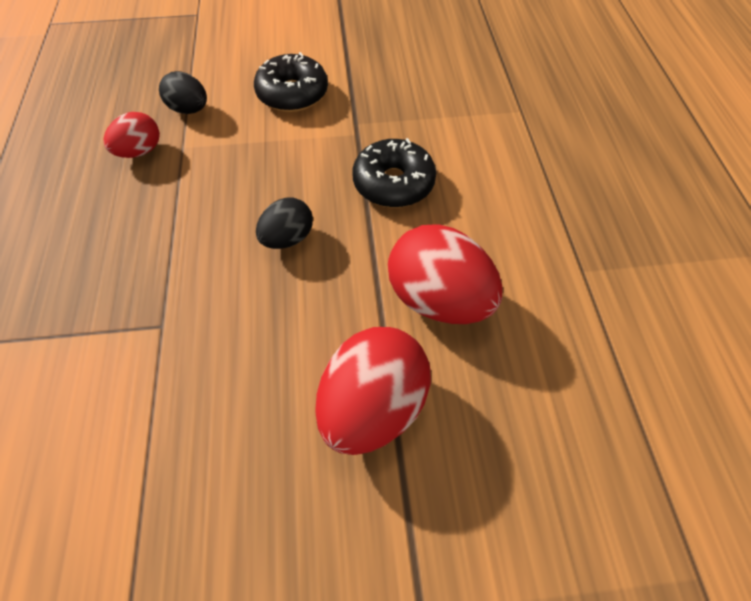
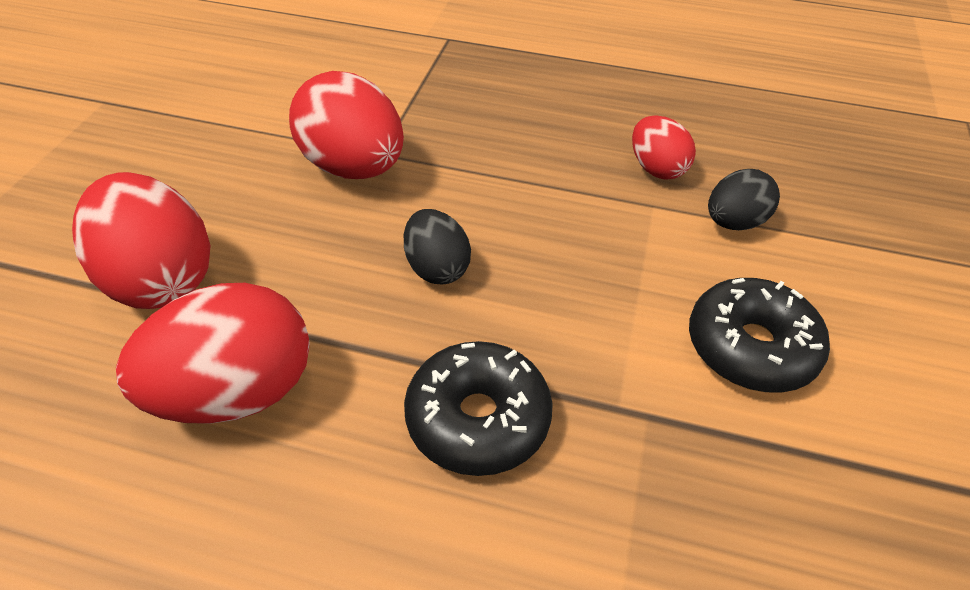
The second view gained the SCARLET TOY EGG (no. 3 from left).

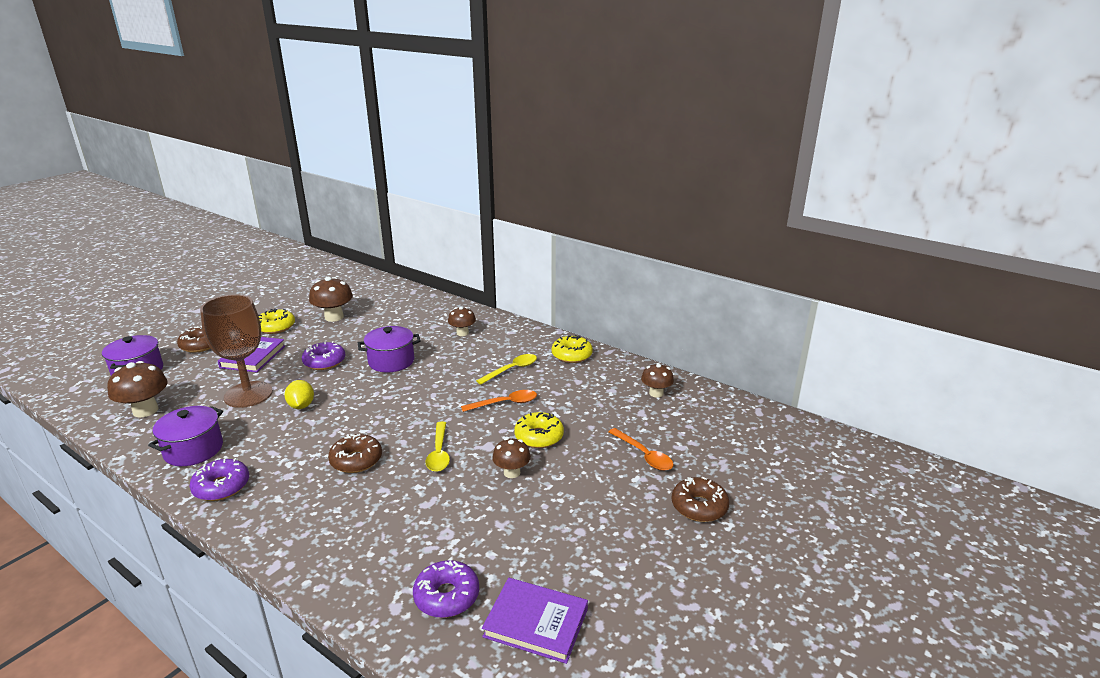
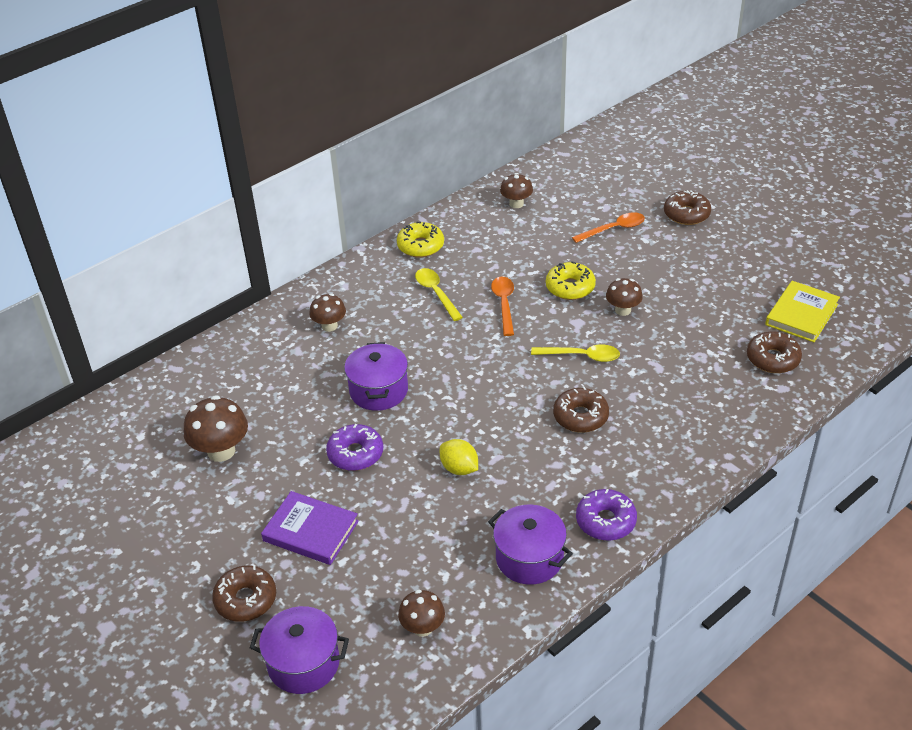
The size of the BROWN TOADSTOOL (no. 1 from left in the first image) changed by a factor of 0.64.
The second view lost the BROWN WINE GLASS.
The second view lost the GOLDEN GLAZED DONUT (no. 1 from left).
The GOLDEN CITRUS FRUIT ended up facing another way, 45 degrees clockwise from before.
What was the PURPLE GLAZED DONUT (no. 3 from left) turned into the BROWN GLAZED DONUT (no. 4 from left).
What was the PURPLE HARDBACK (no. 2 from left) turned into the GOLDEN HARDBACK.

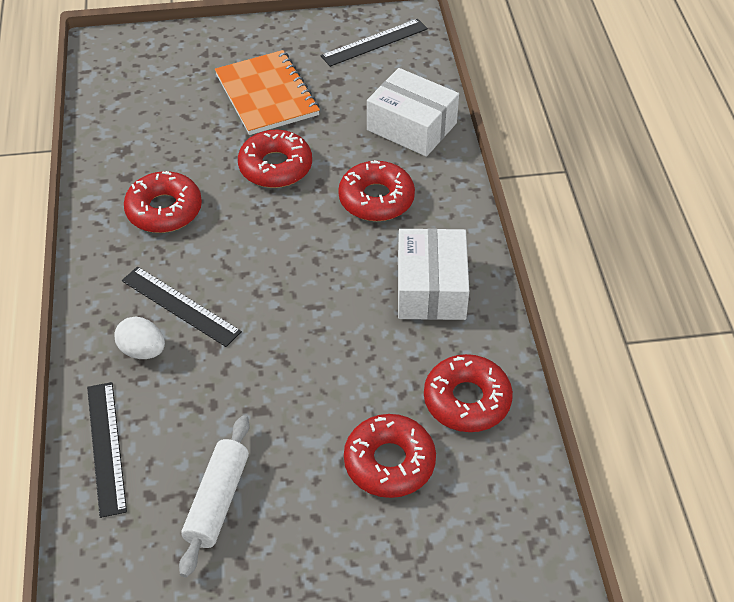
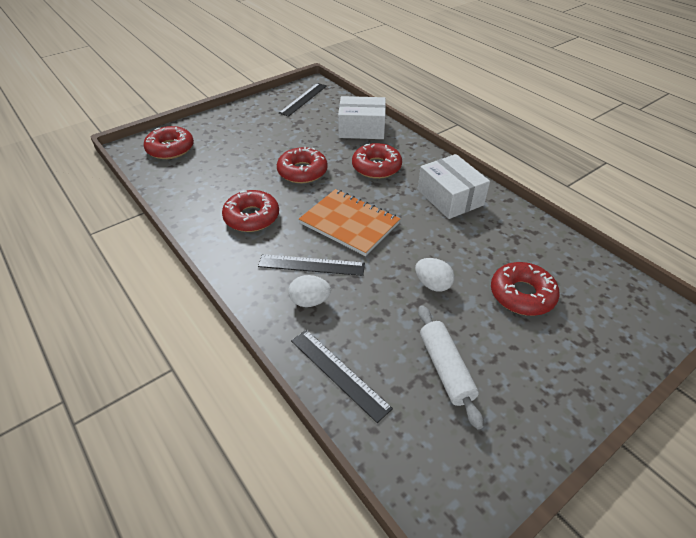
The ORANGE NOTEPAD ended up elsewhere.
The SCARLET GLAZED DONUT (no. 5 from left in the first image) ended up elsewhere.
The second view gained the SNOW-WHITE TOY EGG (no. 2 from left).

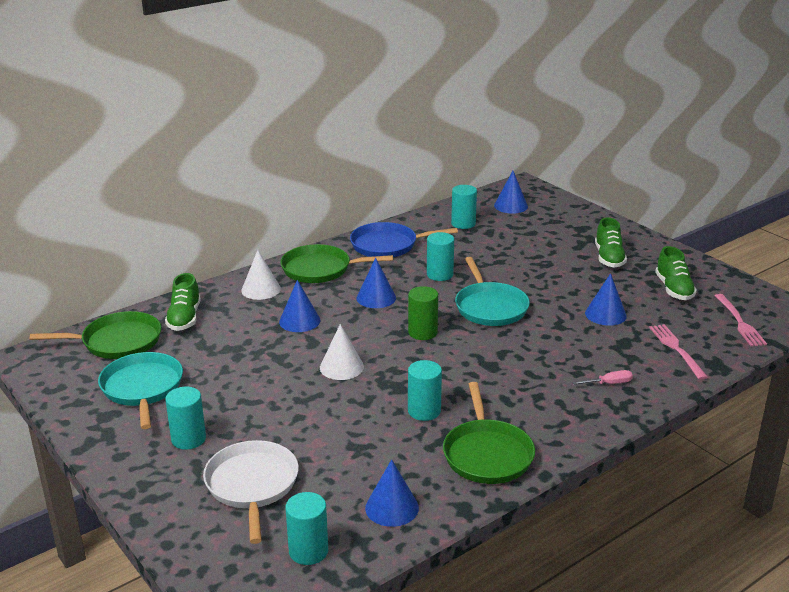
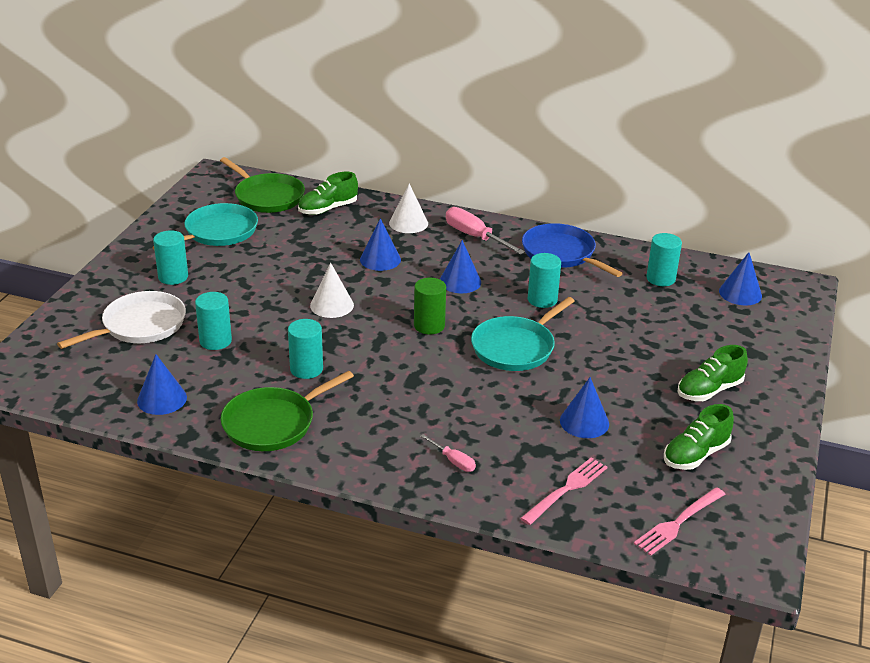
Where the EMERALD SKILLET (no. 2 from left) stood, the ROSY SCREWDRIVER (no. 2 from left) came to stand.
The TEAL CYLINDER SHAPE (no. 2 from left) ended up elsewhere.

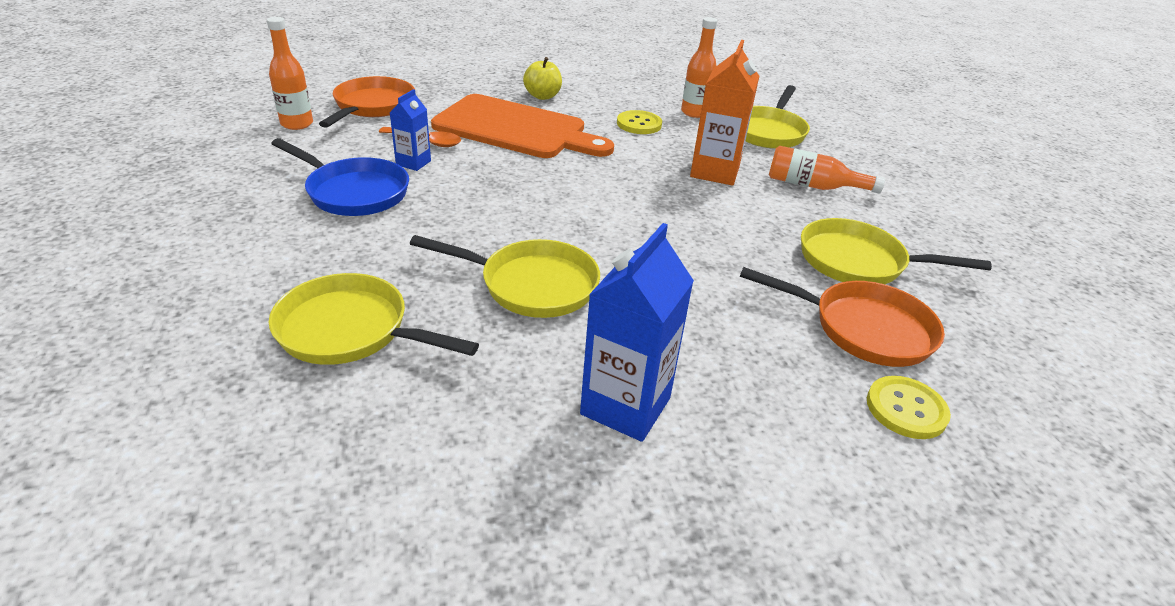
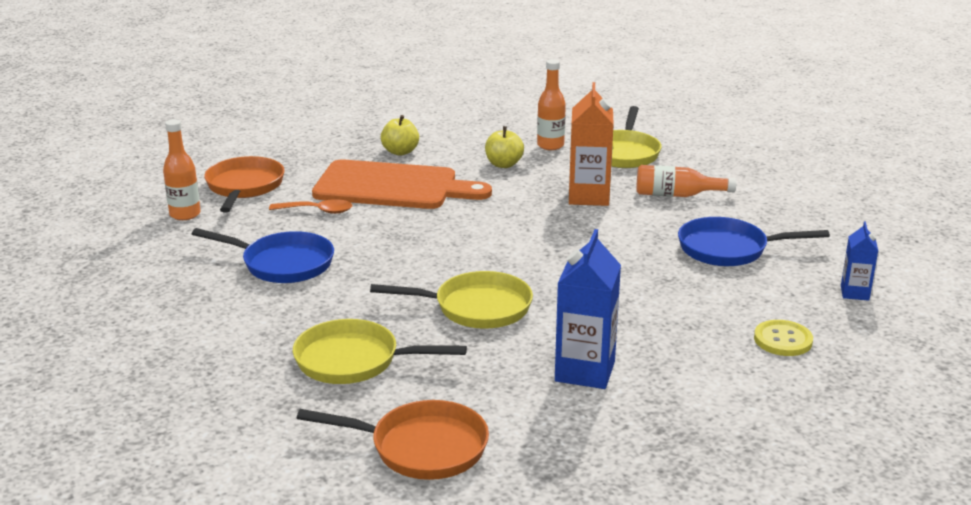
The ROYAL BLUE MILK CARTON (no. 1 from left in the first image) ended up elsewhere.
Where the GOLDEN SHIRT BUTTON (no. 1 from left) stood, the GOLDEN TOY APPLE (no. 2 from left) came to stand.
The ORANGE SKILLET (no. 2 from left) ended up elsewhere.
What was the GOLDEN SKILLET (no. 4 from left) turned into the ROYAL BLUE SKILLET (no. 2 from left).

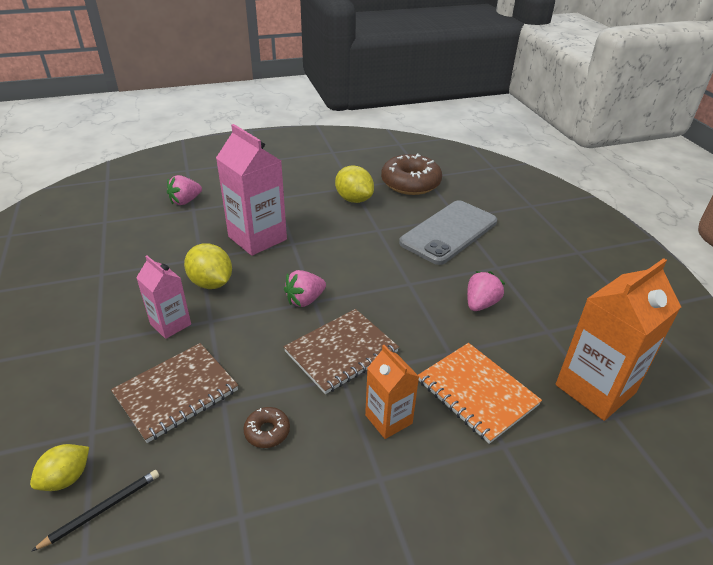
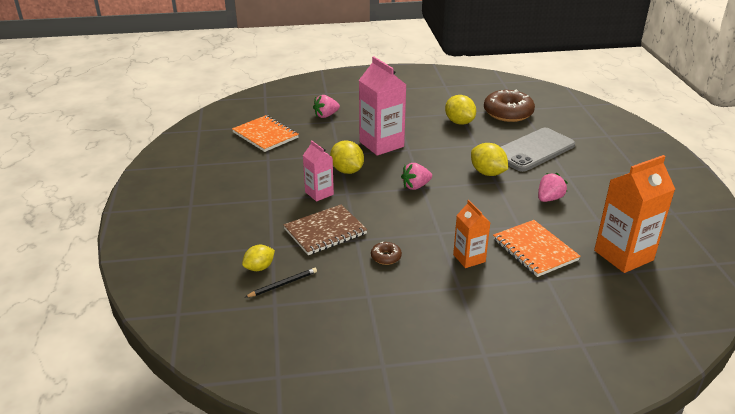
The second view lost the BROWN NOTEPAD (no. 2 from left).
The second view gained the ORANGE NOTEPAD (no. 1 from left).
The second view gained the GOLDEN CITRUS FRUIT (no. 4 from left).

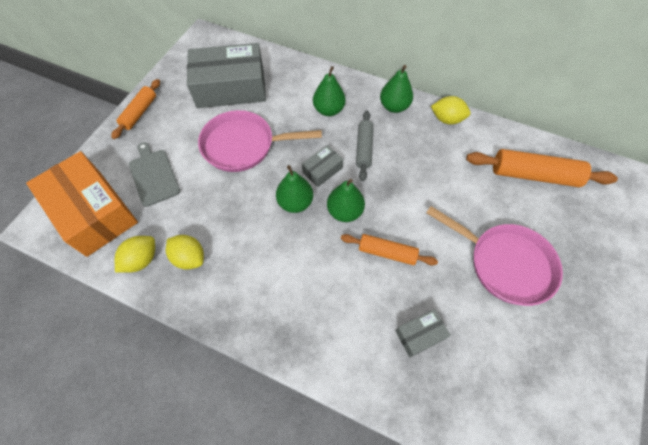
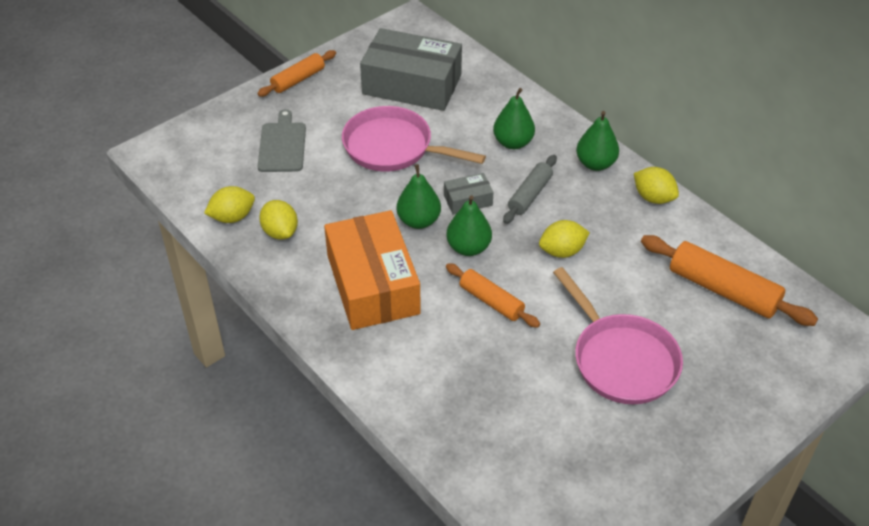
The ORANGE PACKAGE ended up elsewhere.
The second view lost the GREY PACKAGE (no. 3 from left).
The second view gained the GOLDEN CITRUS FRUIT (no. 3 from left).

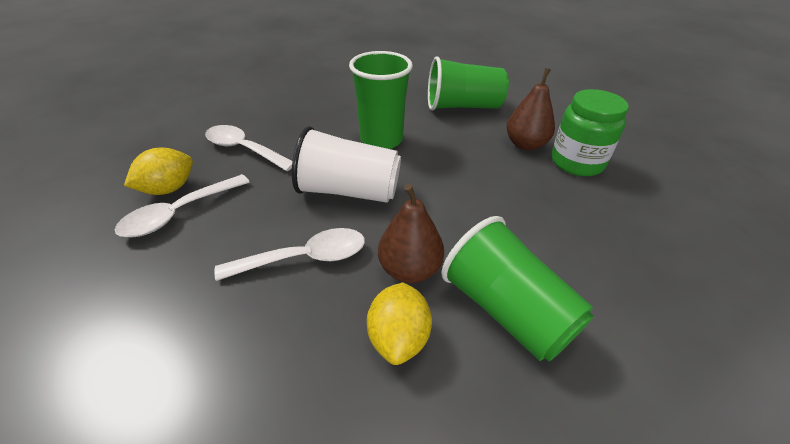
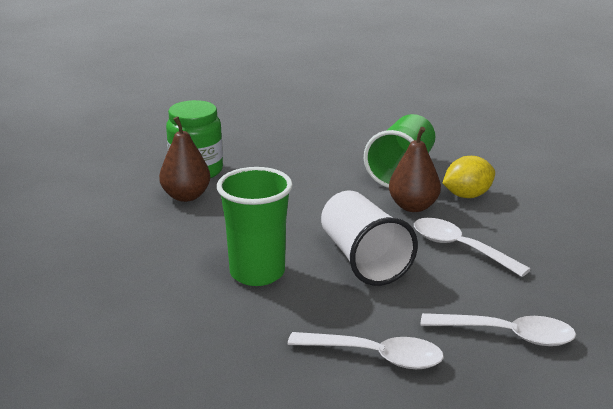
The second view lost the GOLDEN CITRUS FRUIT (no. 1 from left).
The SNOW-WHITE TABLESPOON (no. 2 from left in the first image) ended up facing another way, 75 degrees counterclockwise from before.
The second view lost the EMERALD BEAKER (no. 2 from left).

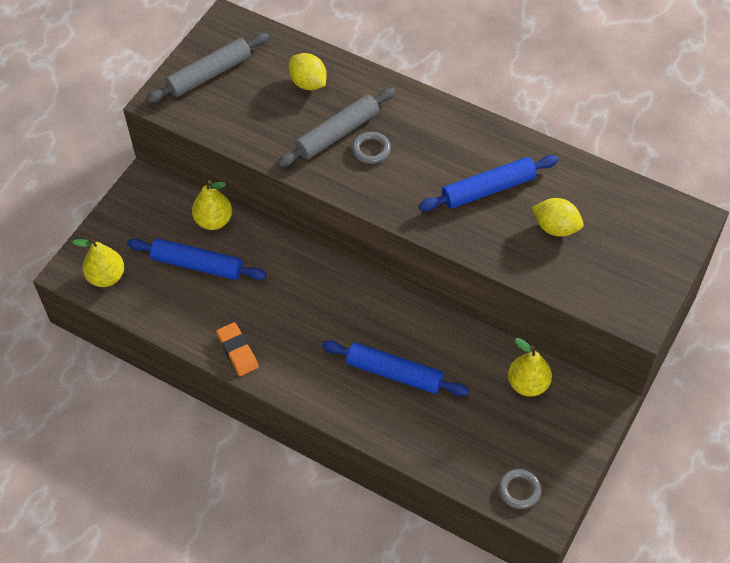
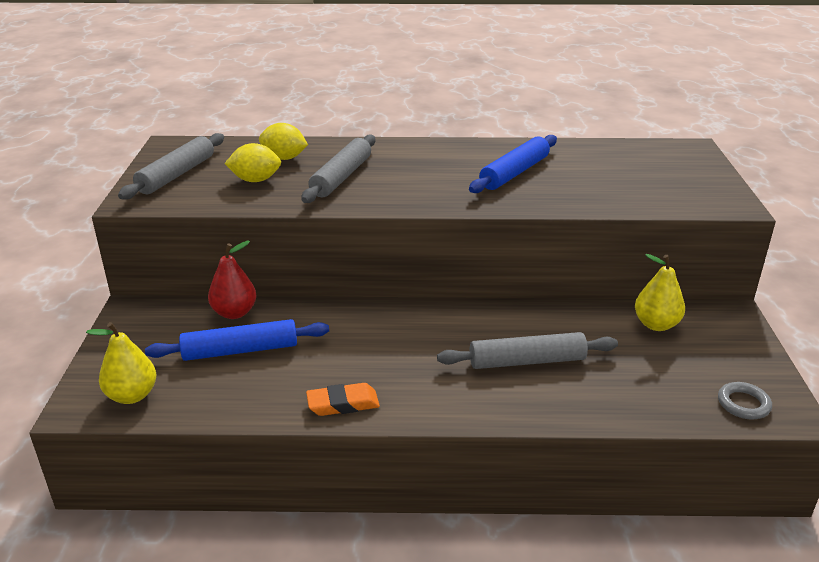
What was the GOLDEN TOY PEAR (no. 2 from left) turned into the SCARLET TOY PEAR.
The ORANGE PENCIL ERASER ended up facing another way, 45 degrees counterclockwise from before.
What was the ROYAL BLUE PASTRY ROLLER (no. 2 from left) turned into the GREY PASTRY ROLLER (no. 3 from left).
The second view lost the GREY HOOP (no. 1 from left).
The GOLDEN CITRUS FRUIT (no. 2 from left in the first image) ended up elsewhere.

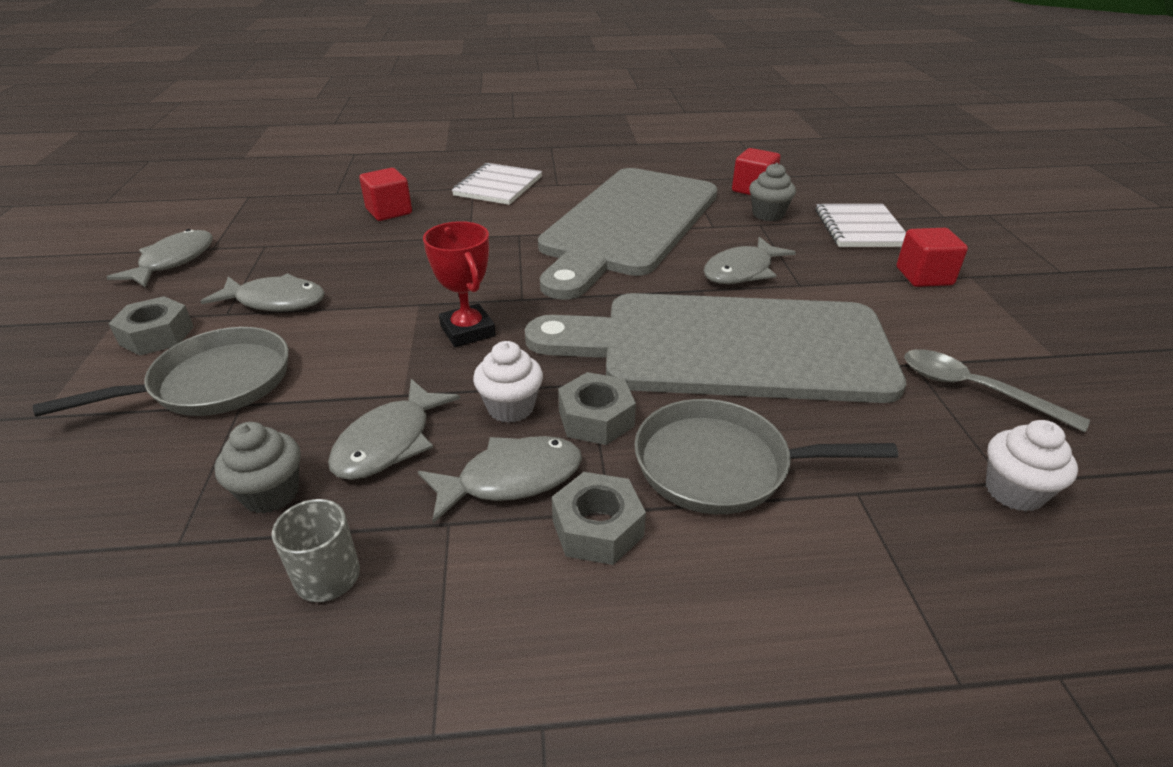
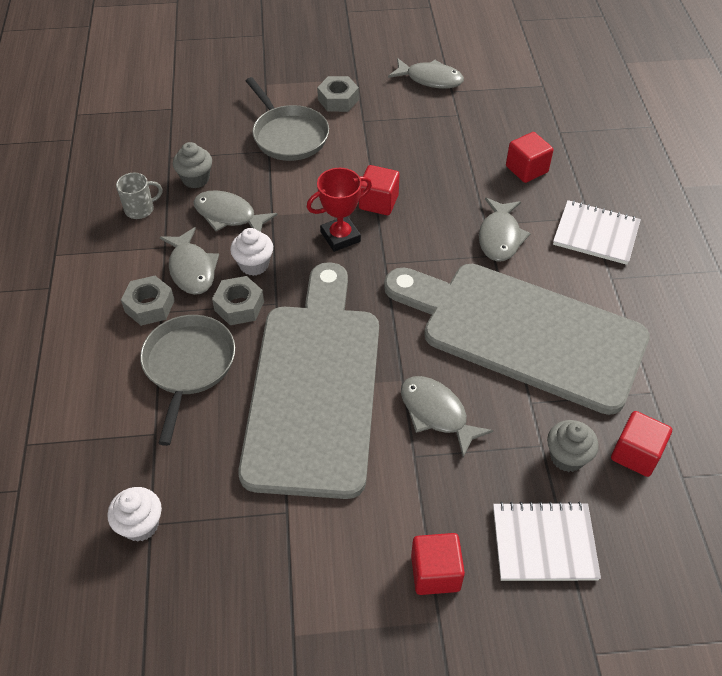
The GREY FISH (no. 2 from left in the first image) ended up elsewhere.
The second view lost the GREY TABLESPOON.
The second view gained the SCARLET SOLID CUBE (no. 1 from left).

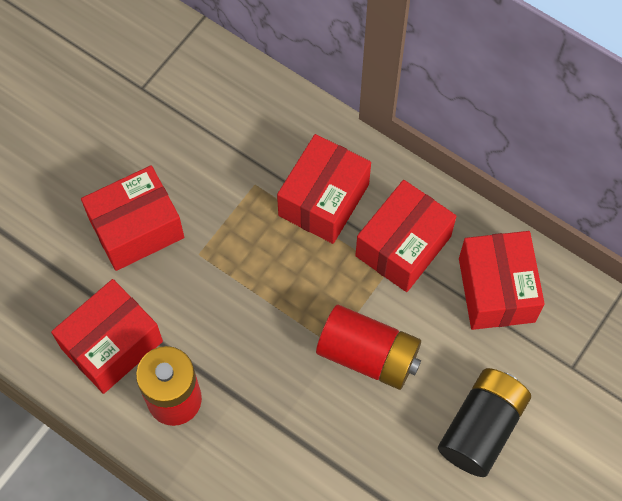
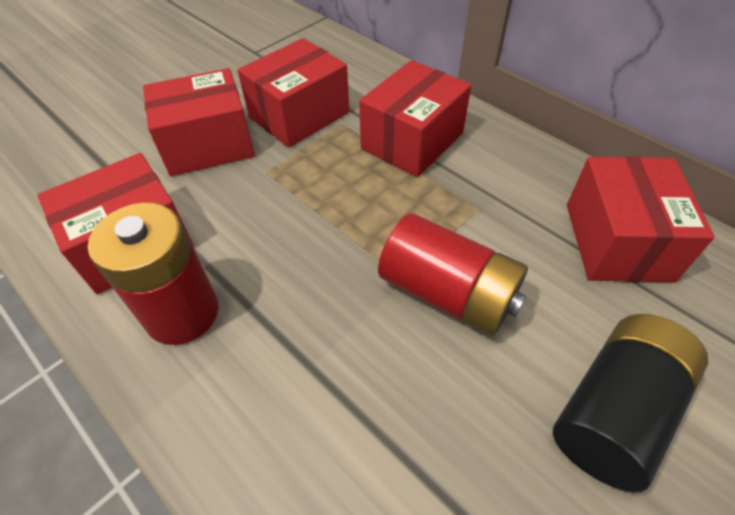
The SCARLET PACKAGE (no. 4 from left in the first image) ended up elsewhere.

